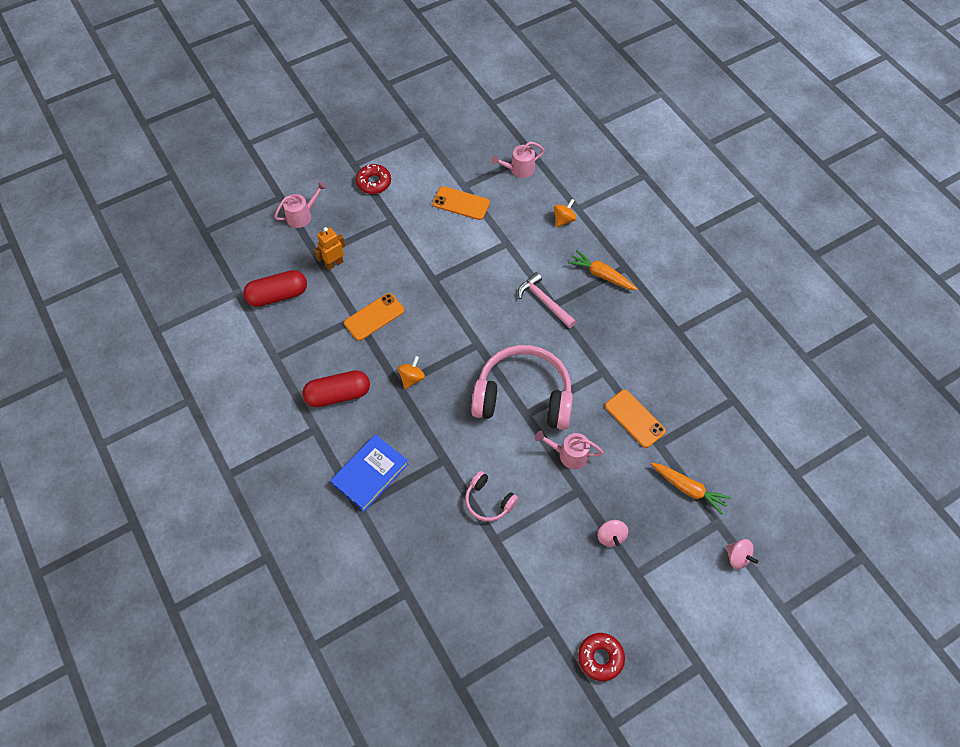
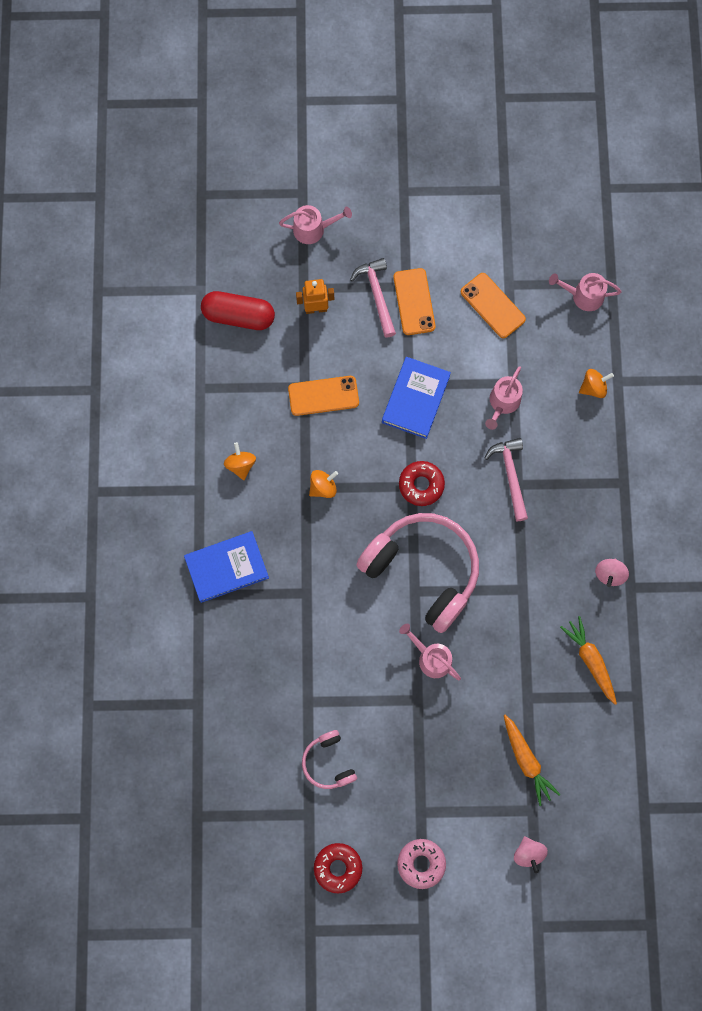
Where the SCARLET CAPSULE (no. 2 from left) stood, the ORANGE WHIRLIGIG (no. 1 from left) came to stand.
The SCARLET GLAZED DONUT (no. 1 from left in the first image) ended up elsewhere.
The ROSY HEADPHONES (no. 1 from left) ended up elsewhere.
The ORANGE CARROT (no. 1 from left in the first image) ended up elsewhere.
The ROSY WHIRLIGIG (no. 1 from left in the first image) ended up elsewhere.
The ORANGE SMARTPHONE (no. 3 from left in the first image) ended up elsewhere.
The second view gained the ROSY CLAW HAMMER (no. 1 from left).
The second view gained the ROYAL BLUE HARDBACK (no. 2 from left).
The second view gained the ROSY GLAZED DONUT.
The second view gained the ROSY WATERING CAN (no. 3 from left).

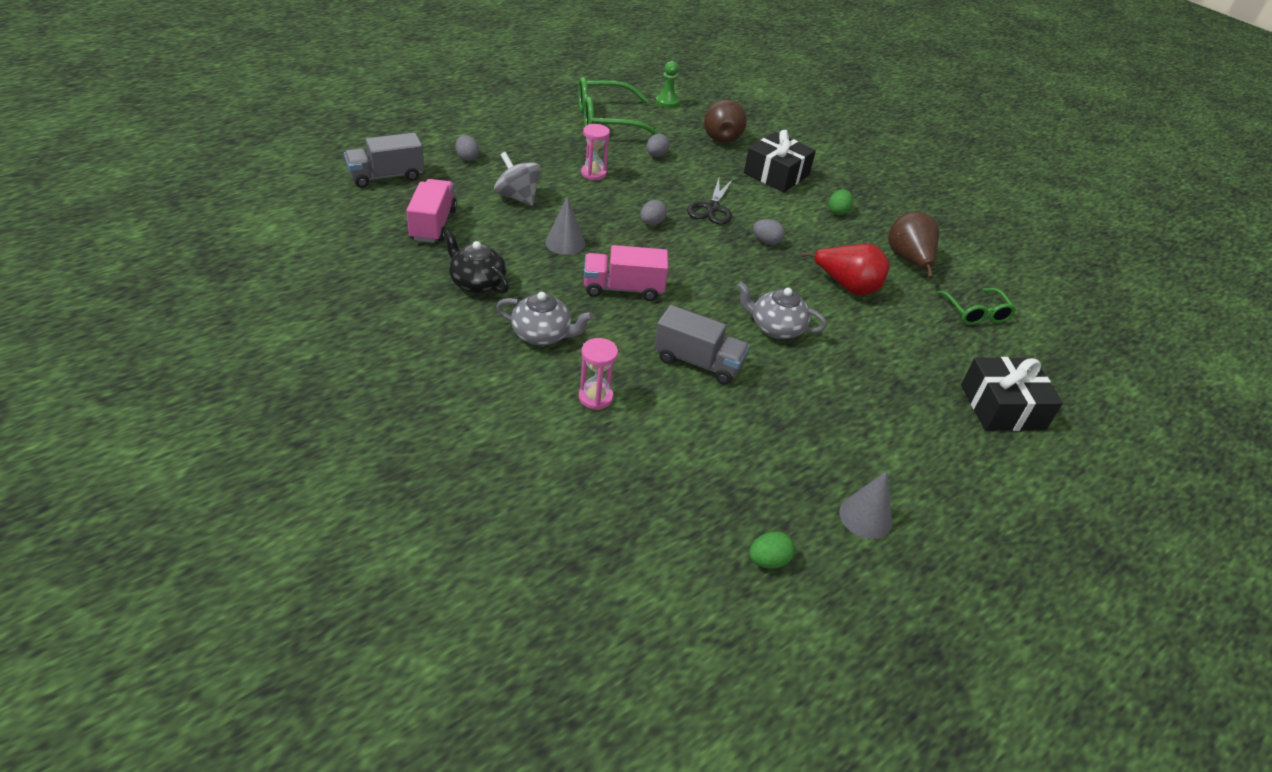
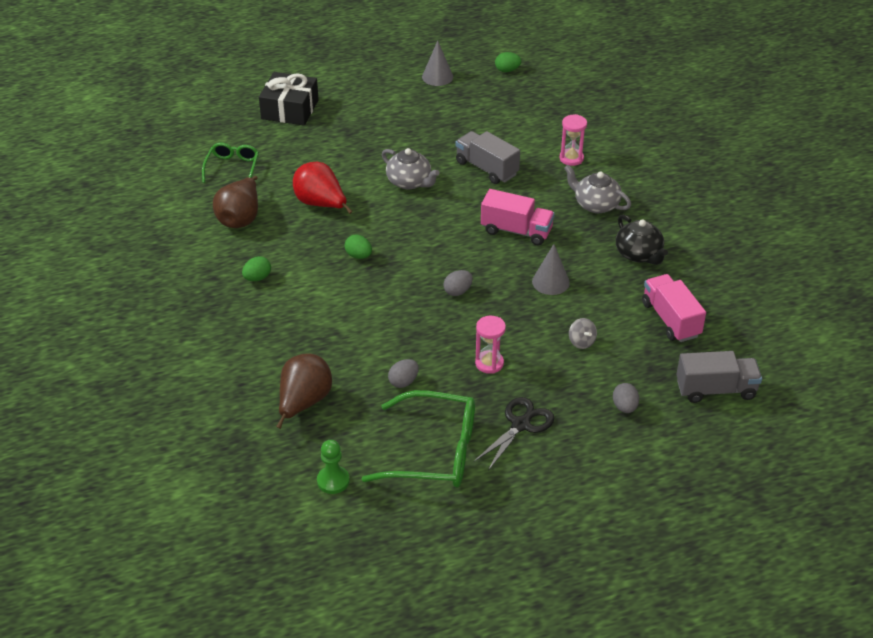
The ROSY TOY TRUCK (no. 1 from left in the first image) ended up facing another way, 135 degrees clockwise from before.
The size of the GREY WHIRLIGIG changed by a factor of 0.57.
The BLACK SHEARS ended up elsewhere.
The second view lost the BLACK WRAPPED GIFT (no. 1 from left).
What was the GREY TOY EGG (no. 4 from left) turned into the EMERALD TOY EGG (no. 2 from left).

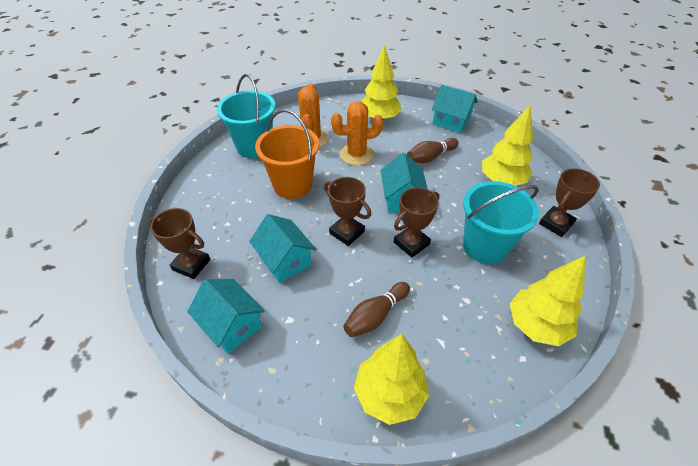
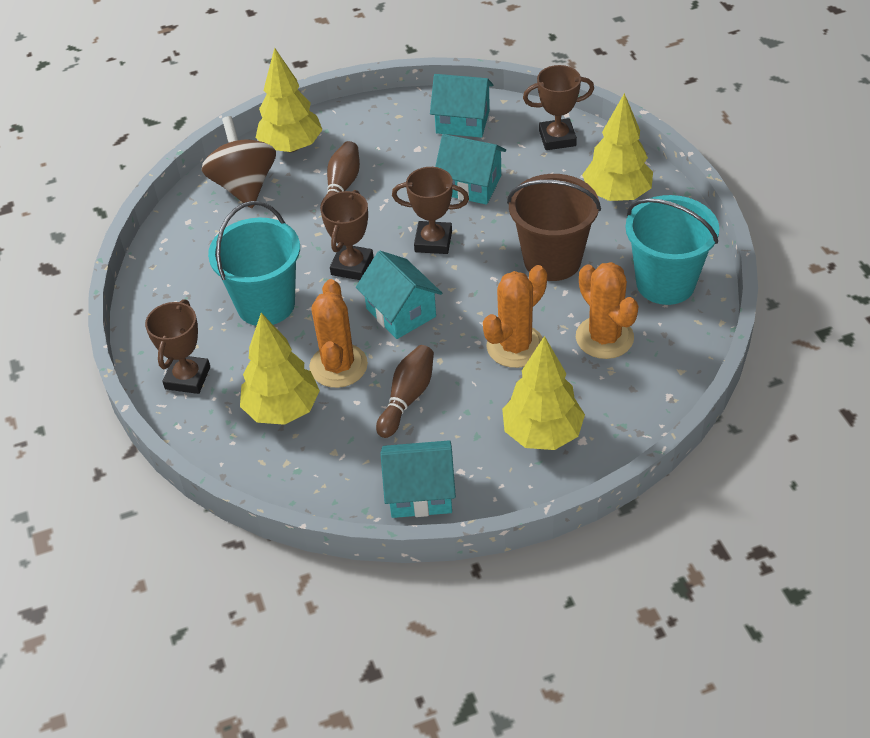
What was the ORANGE SAND BUCKET turned into the BROWN SAND BUCKET.
The GOLDEN TOY TREE (no. 4 from left) ended up elsewhere.
The second view gained the BROWN WHIRLIGIG.
The second view gained the ORANGE SAGUARO CACTUS (no. 1 from left).

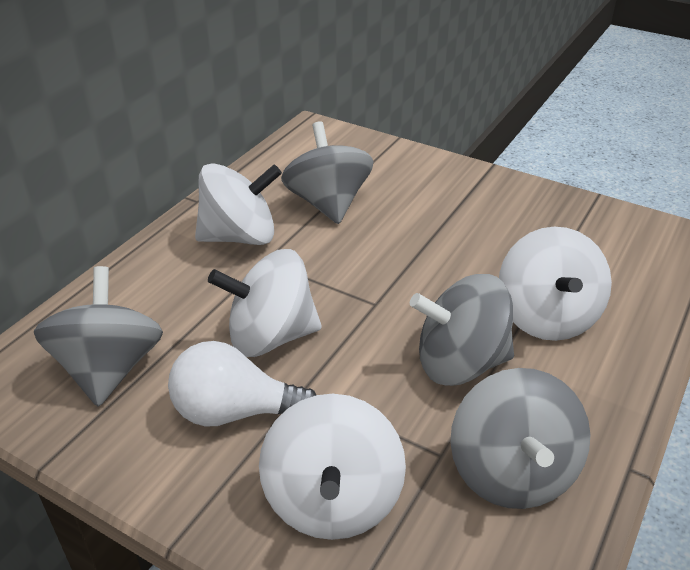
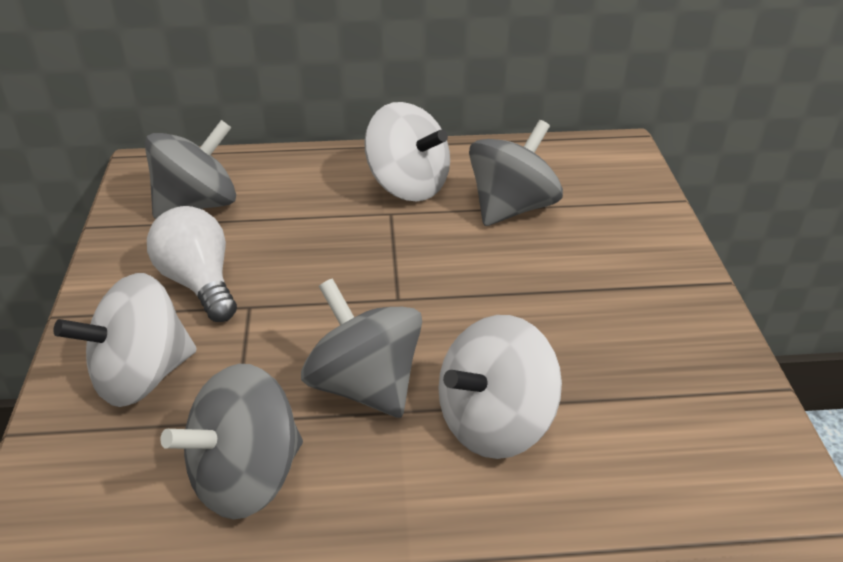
The second view lost the SNOW-WHITE WHIRLIGIG (no. 2 from left).

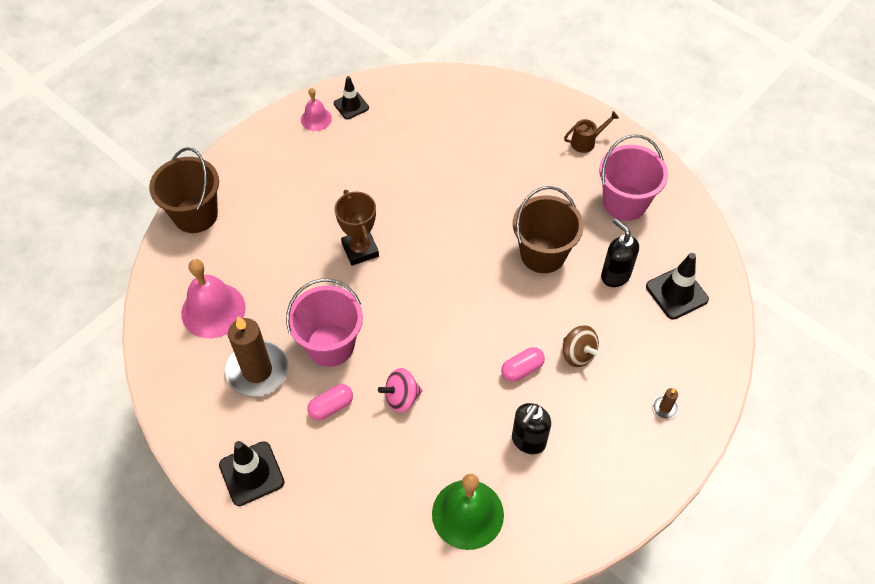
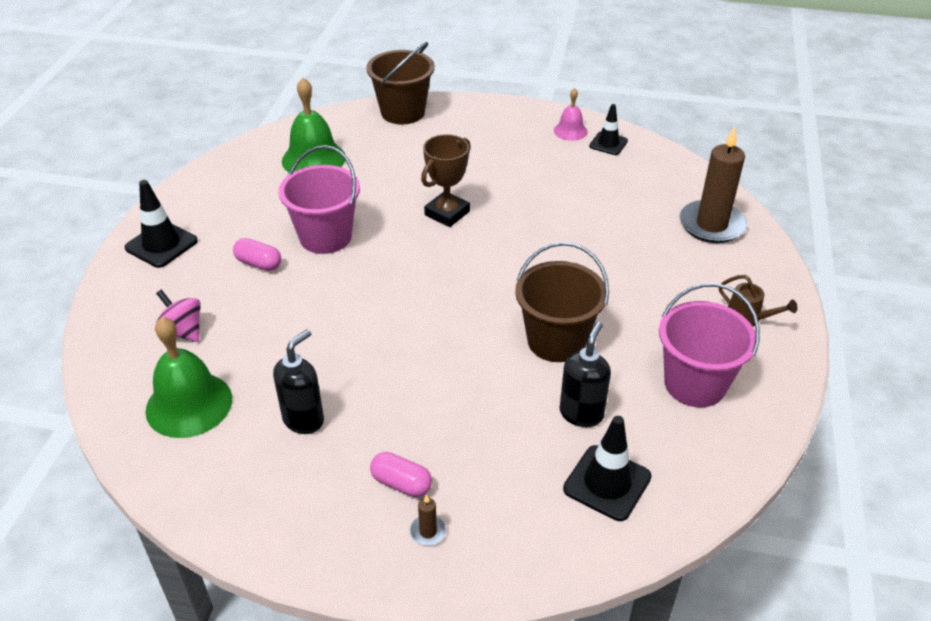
What was the ROSY HAND BELL (no. 1 from left) turned into the EMERALD HAND BELL (no. 2 from left).
The BROWN PILLAR CANDLE (no. 1 from left in the first image) ended up elsewhere.
The ROSY WHIRLIGIG ended up elsewhere.
The ROSY CAPSULE (no. 2 from left) ended up elsewhere.
The BLACK PUMP BOTTLE (no. 1 from left) ended up facing another way, 120 degrees clockwise from before.
The second view lost the BROWN WHIRLIGIG.

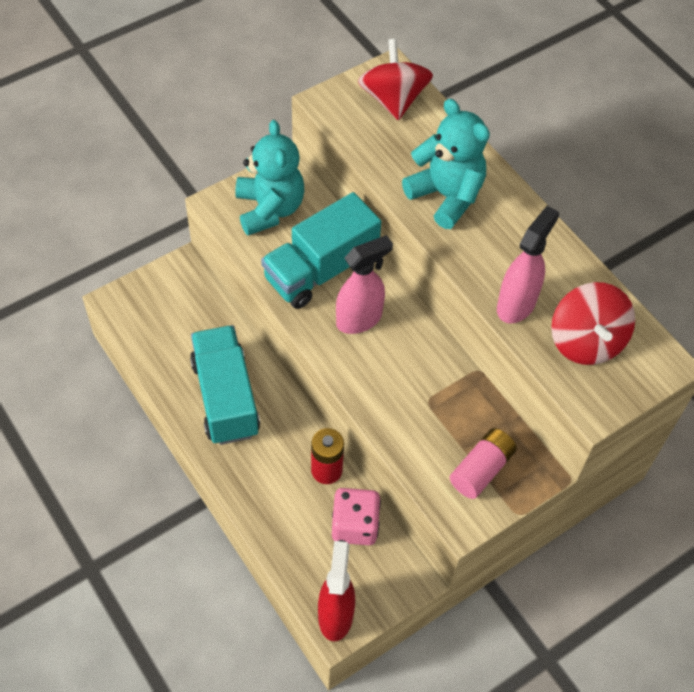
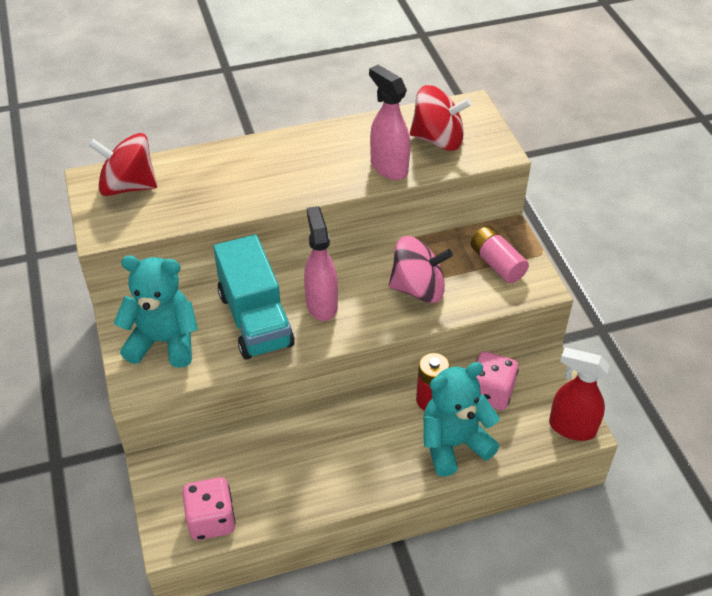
The second view lost the TEAL TOY TRUCK (no. 1 from left).
The TEAL TEDDY BEAR (no. 2 from left) ended up elsewhere.
The second view gained the ROSY GAME DIE (no. 1 from left).
The second view gained the ROSY WHIRLIGIG.

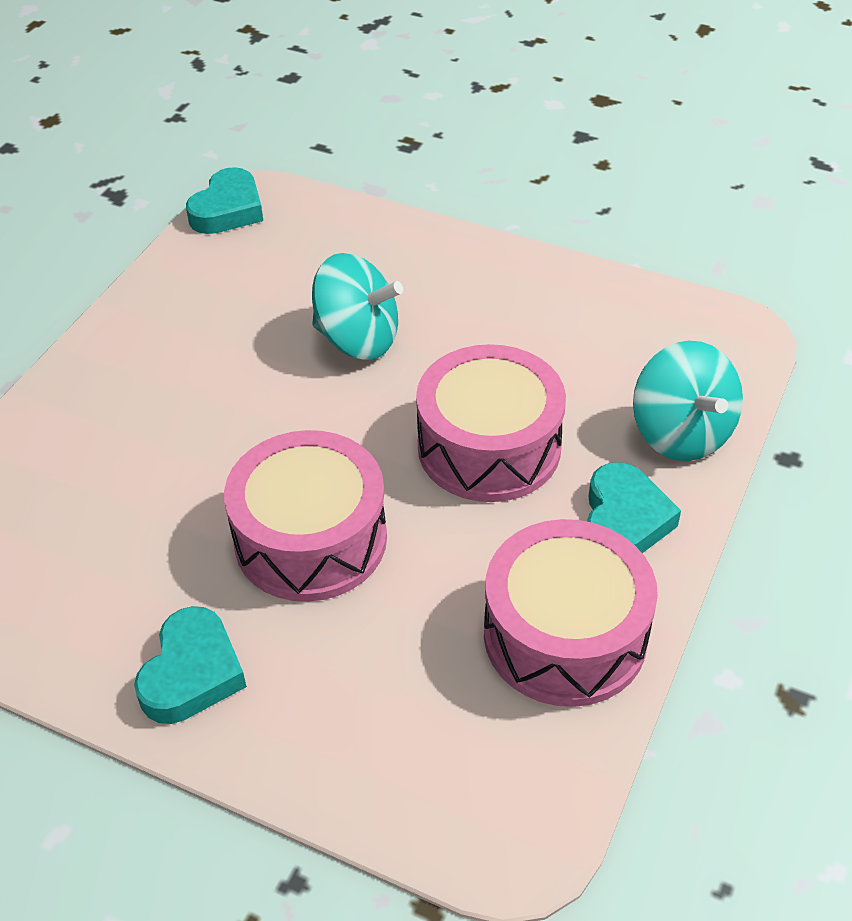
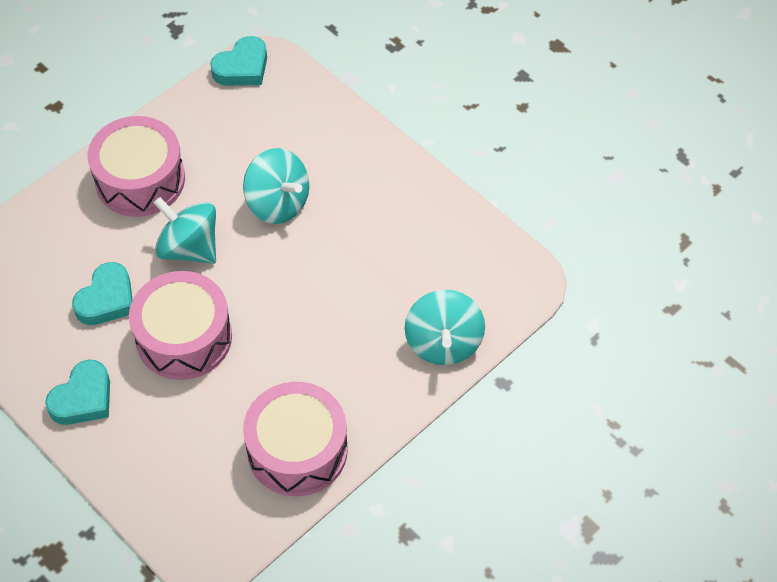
The ROSY TOY DRUM (no. 2 from left in the first image) ended up elsewhere.
The TEAL HEART SHAPE (no. 3 from left in the first image) ended up elsewhere.
The second view gained the TEAL WHIRLIGIG (no. 1 from left).

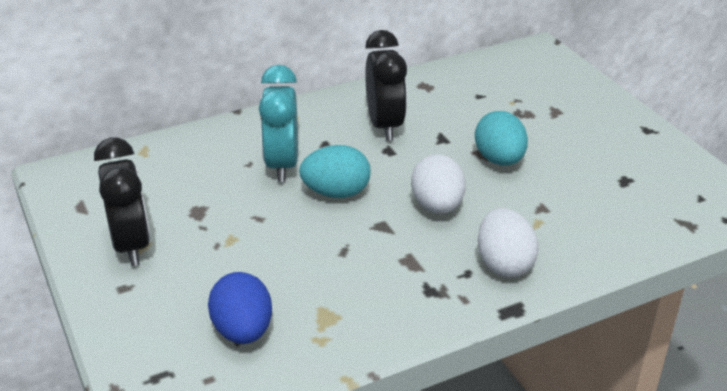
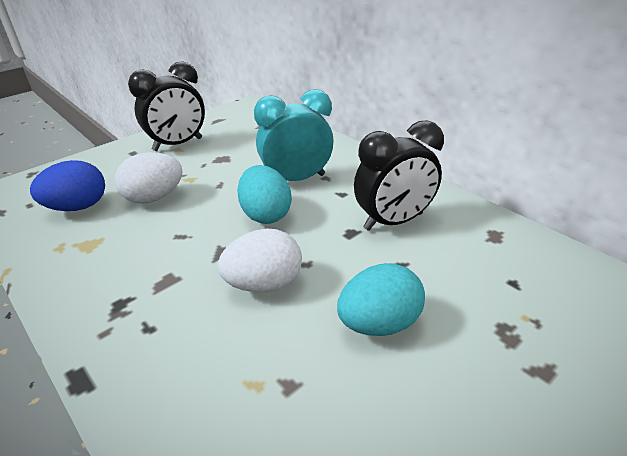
The SNOW-WHITE TOY EGG (no. 2 from left in the first image) ended up elsewhere.

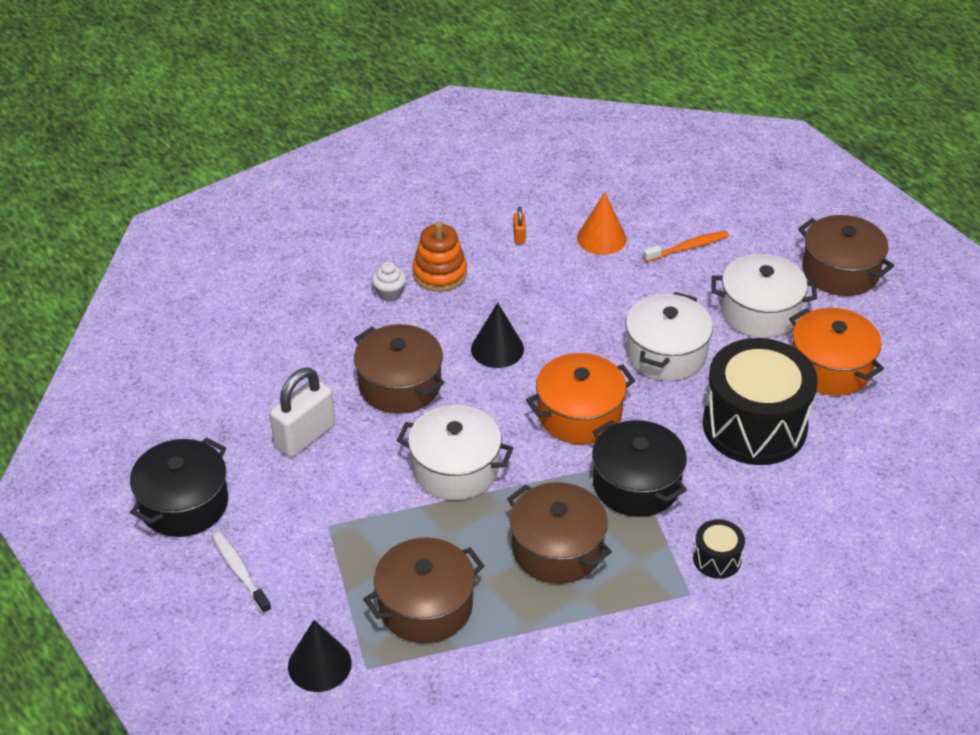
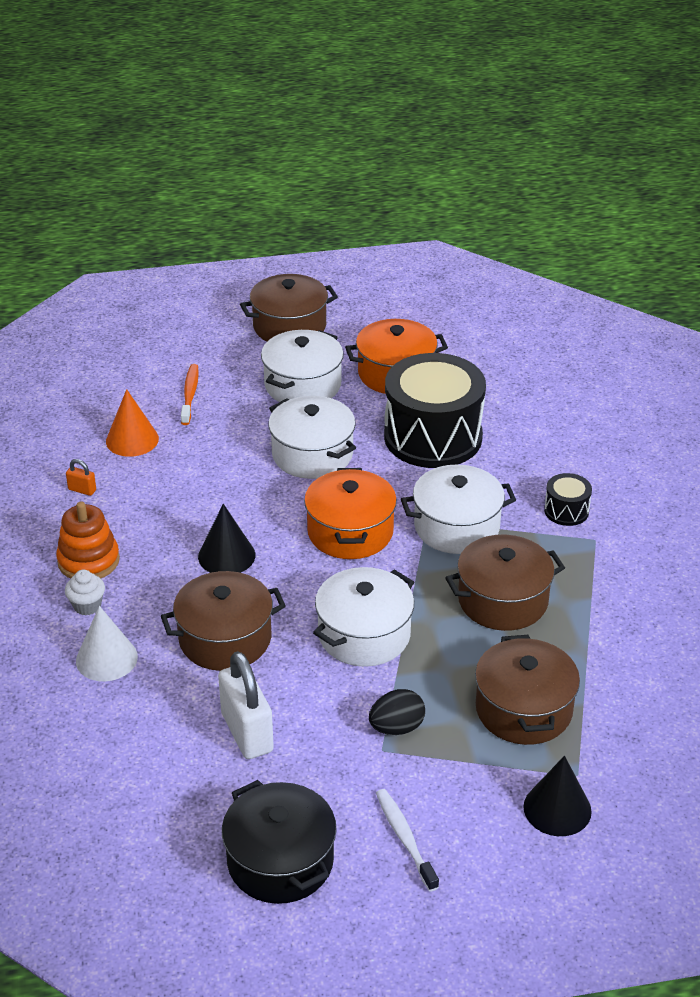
The SNOW-WHITE TOOTHBRUSH ended up facing another way, 75 degrees clockwise from before.
What was the BLACK STOCKPOT (no. 2 from left) turned into the SNOW-WHITE STOCKPOT (no. 4 from left).
The second view gained the SNOW-WHITE CONE SHAPE.
The second view gained the BLACK TOY EGG.

